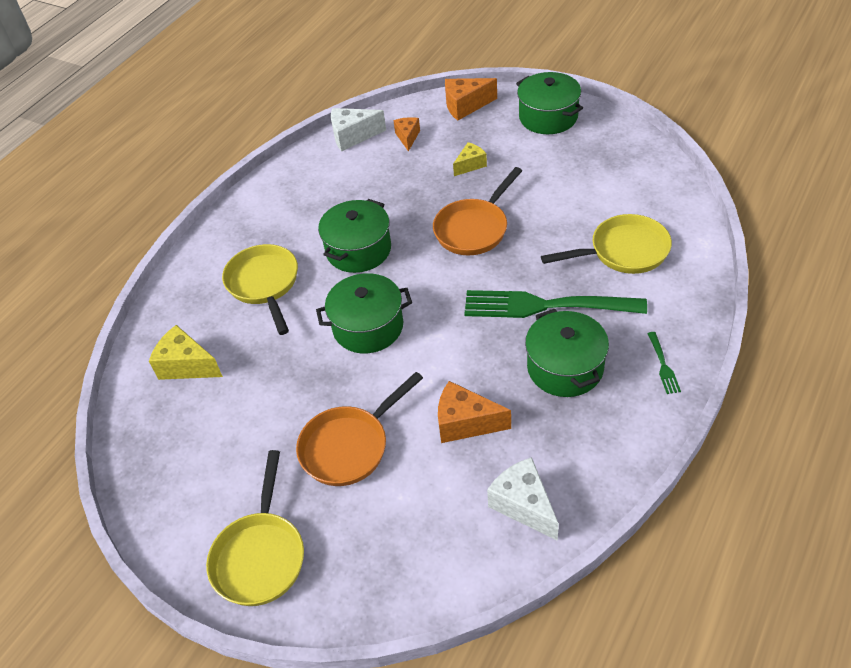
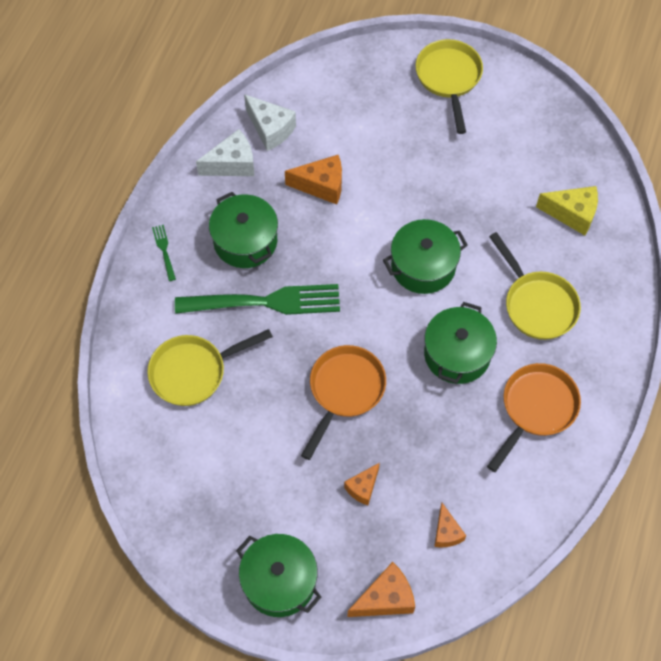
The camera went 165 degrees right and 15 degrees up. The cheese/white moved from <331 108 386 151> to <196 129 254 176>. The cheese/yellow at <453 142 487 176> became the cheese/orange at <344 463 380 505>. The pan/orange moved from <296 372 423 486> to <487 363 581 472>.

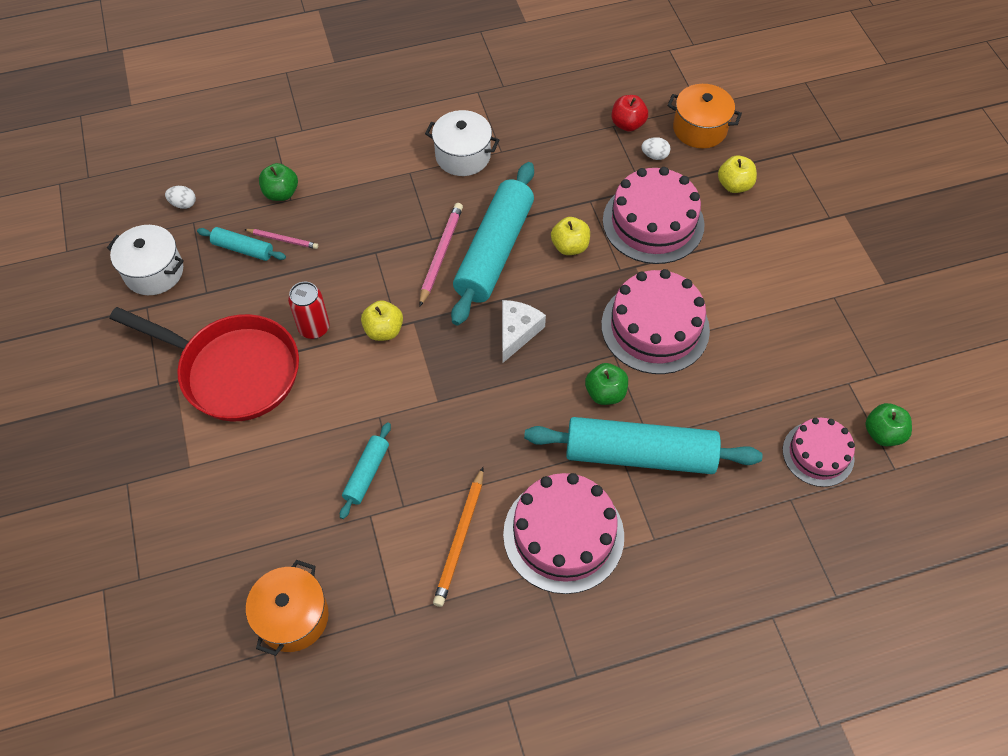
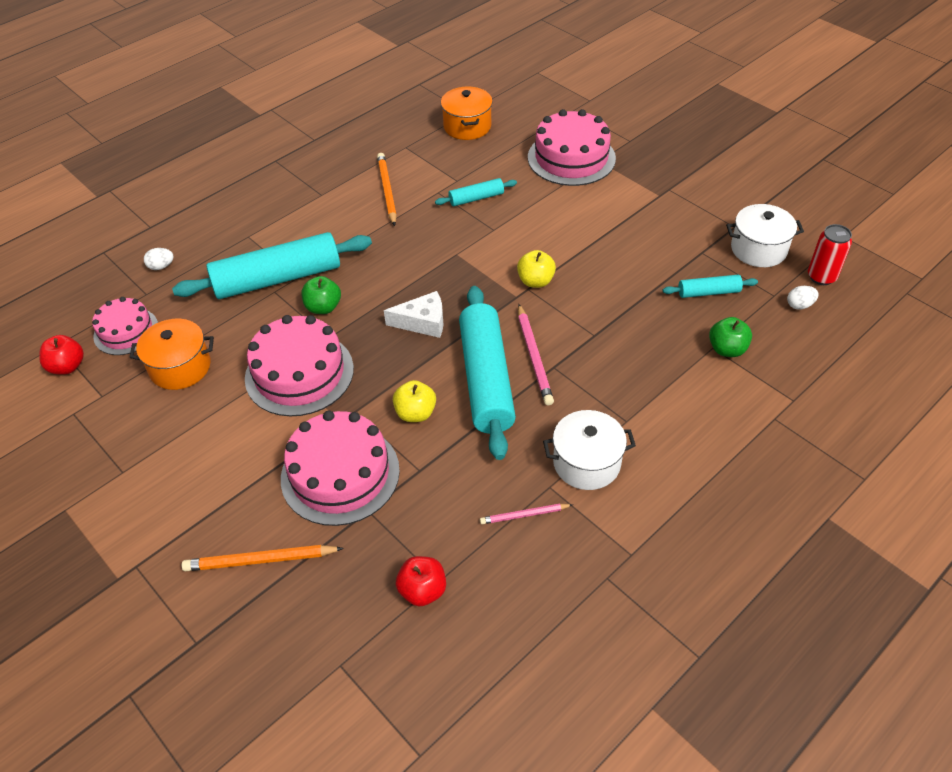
The camera went 155 degrees right and 10 degrees down. The pot/orange moved from <668 84 742 148> to <129 319 214 390>. The egg/white moved from <641 137 671 160> to <144 248 174 270>. The apple/yellow at <718 155 757 193> was replaced by the pencil/orange at <182 545 344 571>. The pencil/pink moved from <244 229 318 249> to <480 504 573 524>. The can/red moved from <288 282 330 339> to <808 224 852 285>. The cheese/white at <502 300 546 364> turned 90 degrees counterclockwise. The pan/red at <109 307 299 421> disappeared. The apple/green at <865 403 912 446> became the apple/red at <39 335 84 375>. The rolling pin/turquoise at <340 422 391 519> turned 75 degrees clockwise. The cake/pink moved from <503 473 624 594> to <528 109 616 186>.

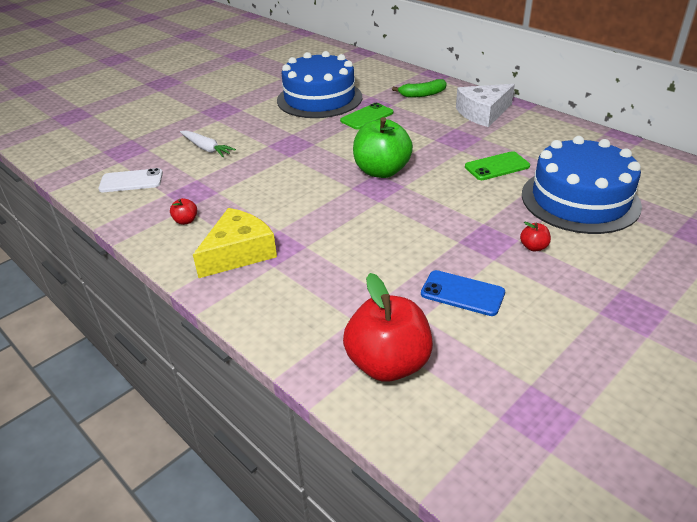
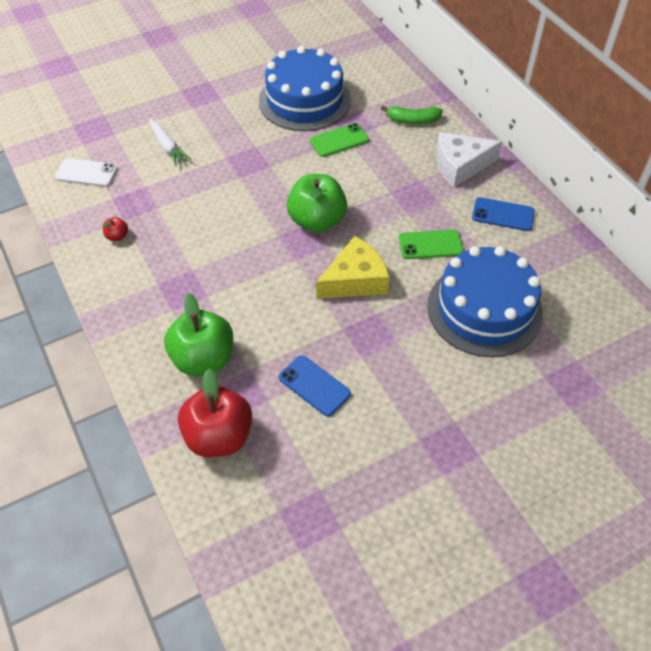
The camera went 15 degrees right and 15 degrees up. The cheese/yellow moved from <193 208 277 278> to <316 236 389 299>. The apple/red at <520 222 551 251> disappeared. The phone/blue at <472 197 535 231> appeared. The apple/green at <164 293 233 376> appeared.

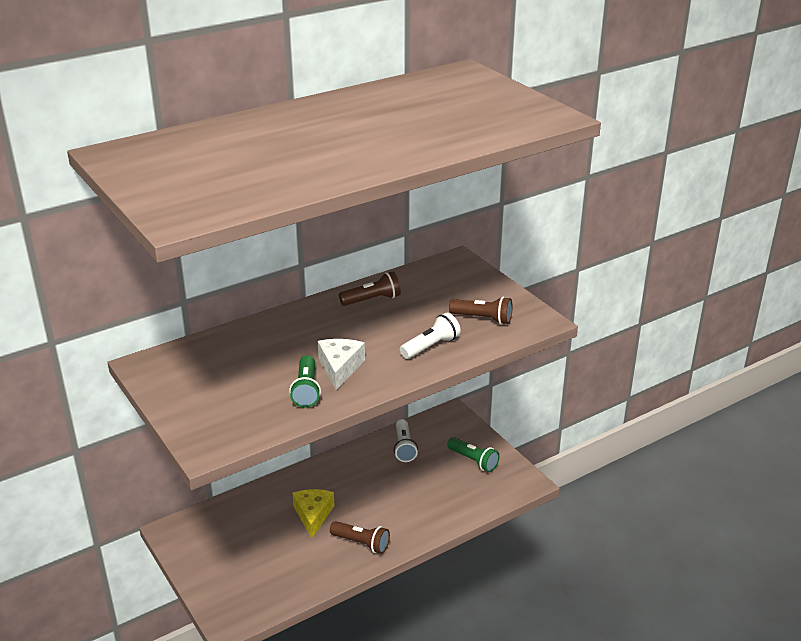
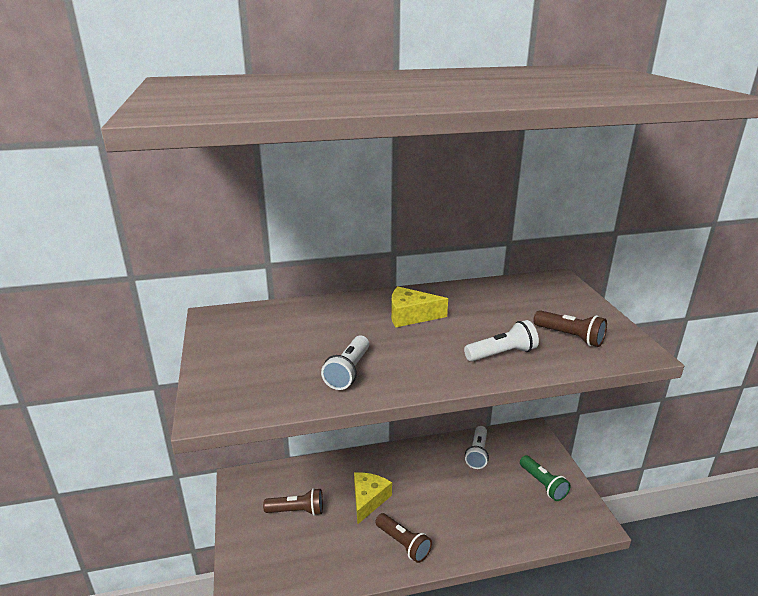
The camera went 20 degrees right and 5 degrees down. The flashlight/brown moved from <339 272 401 306> to <263 488 323 516>. The cheese/white at <318 339 365 390> disappeared. The flashlight/green at <289 355 321 408> became the flashlight/white at <321 336 369 390>. The cheese/yellow at <391 286 448 327> appeared.

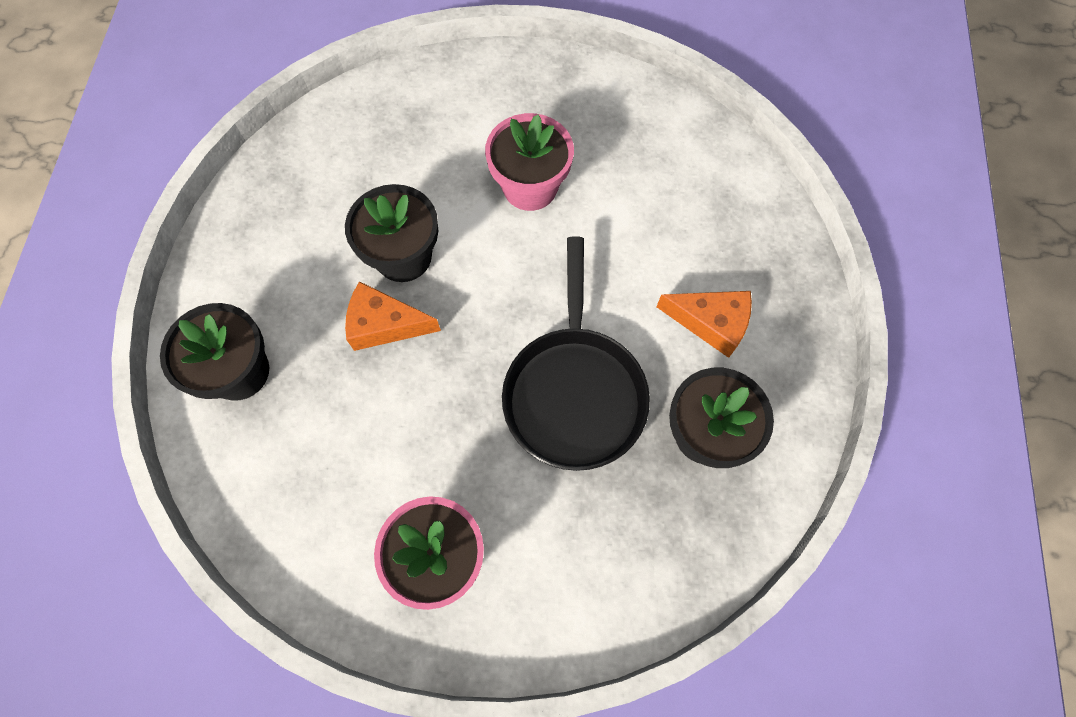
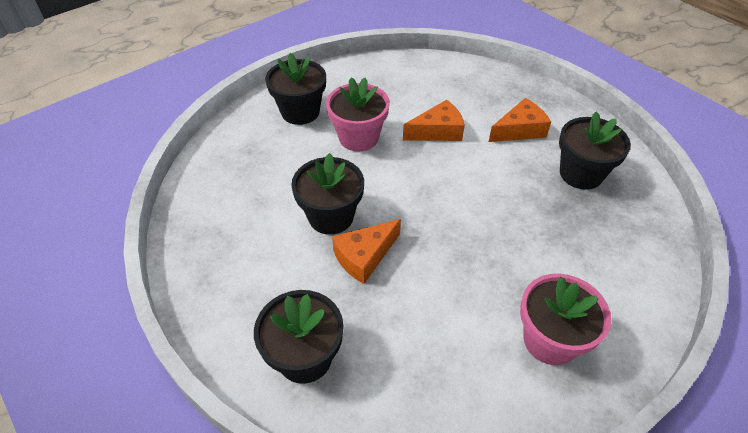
The camera went 45 degrees left and 20 degrees down. The pan/black at <502 236 650 471> disappeared. The flower pot/black at <265 53 326 125> appeared. The cheese/orange at <403 100 465 141> appeared.

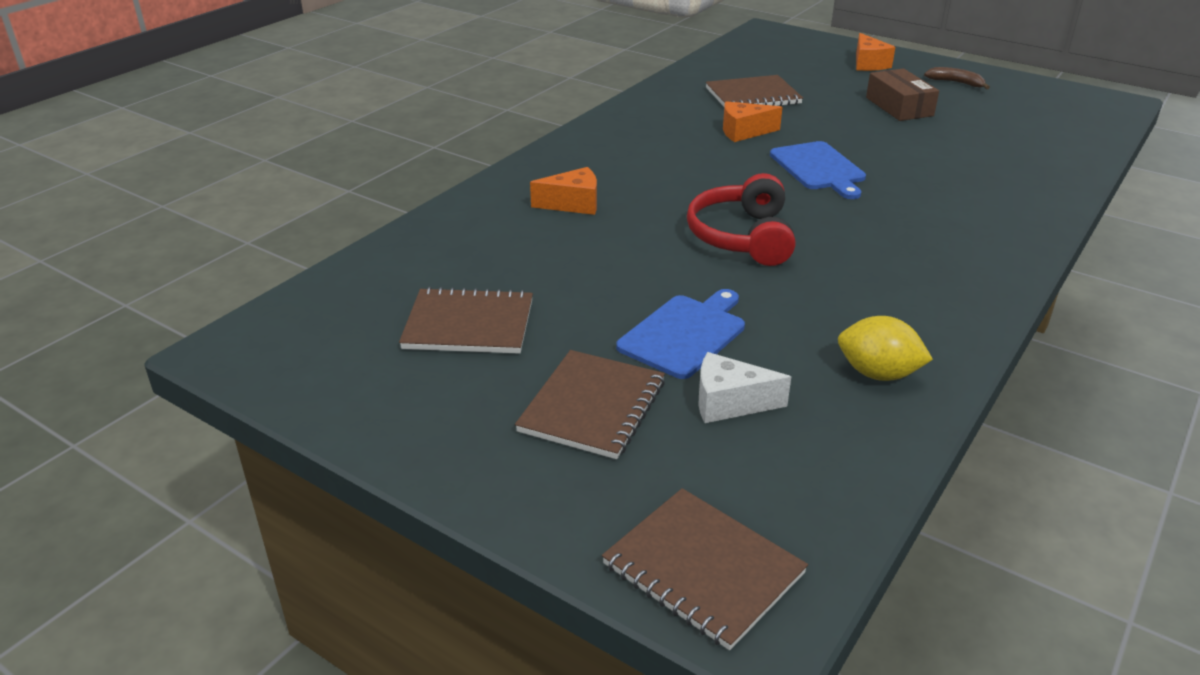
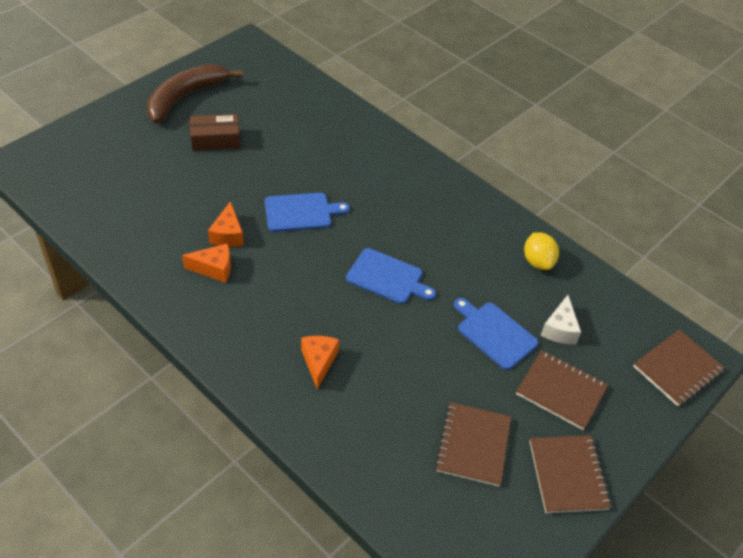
The camera went 85 degrees left and 15 degrees up. The cheese/orange moved from <856 33 895 71> to <182 243 231 283>. The banana/brown at <924 67 990 89> changed to 2.31 times the size. The notebook/brown moved from <706 75 803 106> to <529 435 611 513>. The headphones/red at <687 173 796 266> was replaced by the cutting board/blue at <346 248 436 304>. The lemon/yellow at <838 316 933 381> turned 45 degrees counterclockwise.

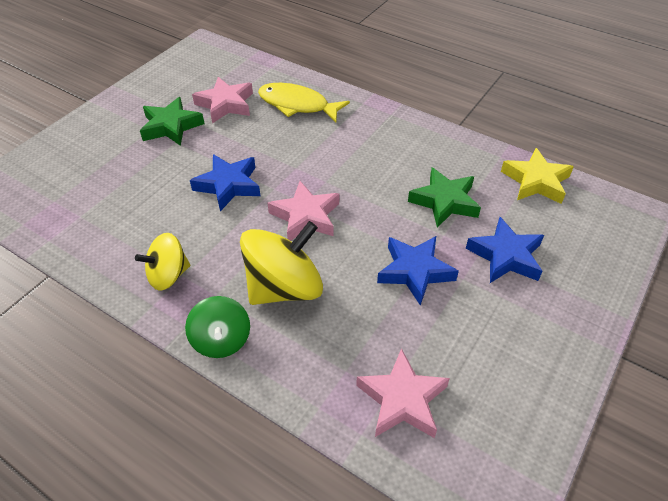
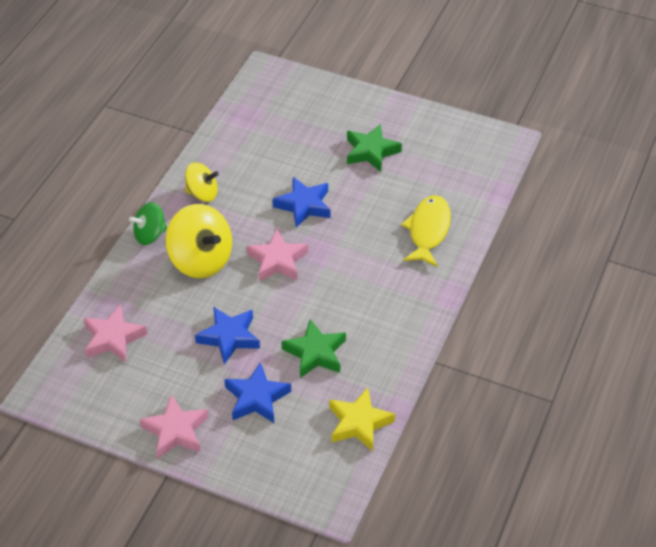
The camera went 80 degrees right and 0 degrees up. The star/pink moved from <192 77 253 123> to <139 395 209 458>. The spinning top/yellow at <135 233 190 290> turned 135 degrees clockwise.

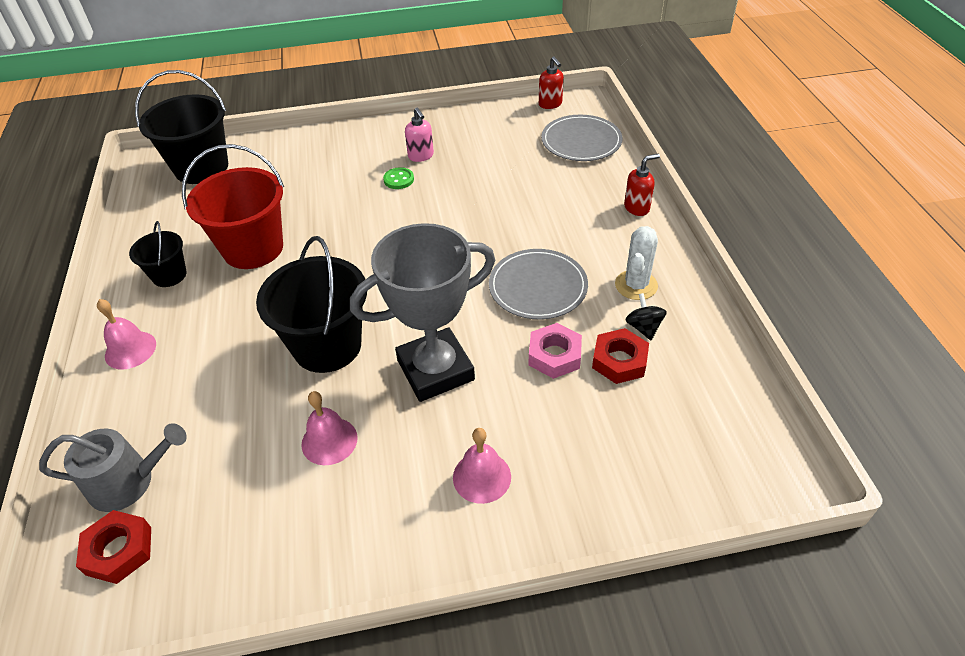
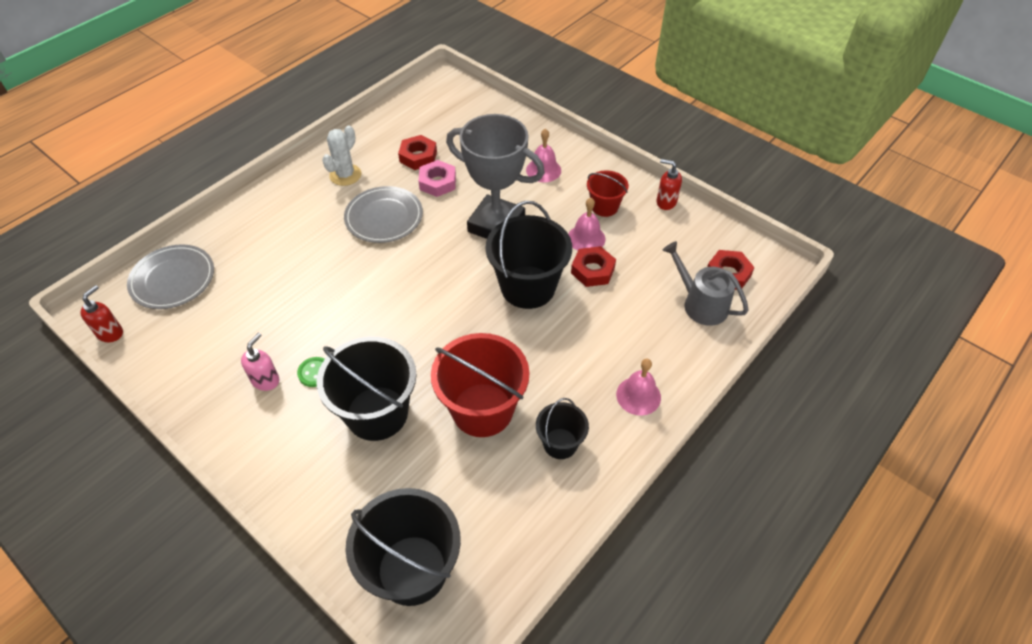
The camera went 130 degrees left and 5 degrees up. The soap dispenser/red moved from <624 154 660 216> to <657 159 682 210>. The cactus/white at <615 226 658 300> turned 45 degrees counterclockwise. The spinning top/black at <626 293 667 340> disappeared. The bucket/red at <587 171 629 217> appeared. The nut/red at <571 246 616 287> appeared. The bucket/black at <317 336 417 441> appeared.

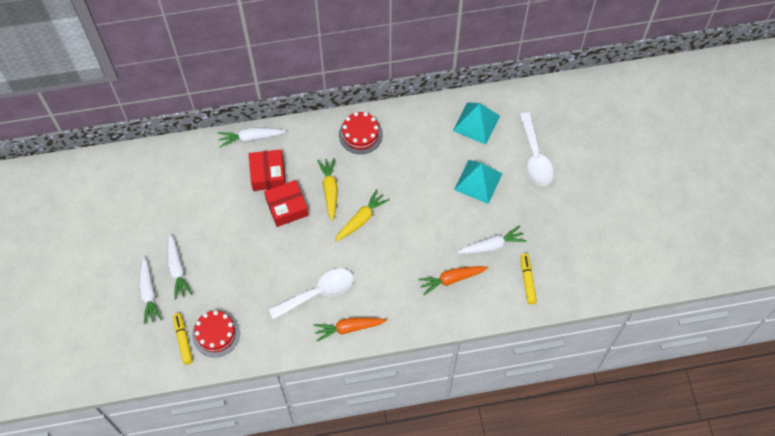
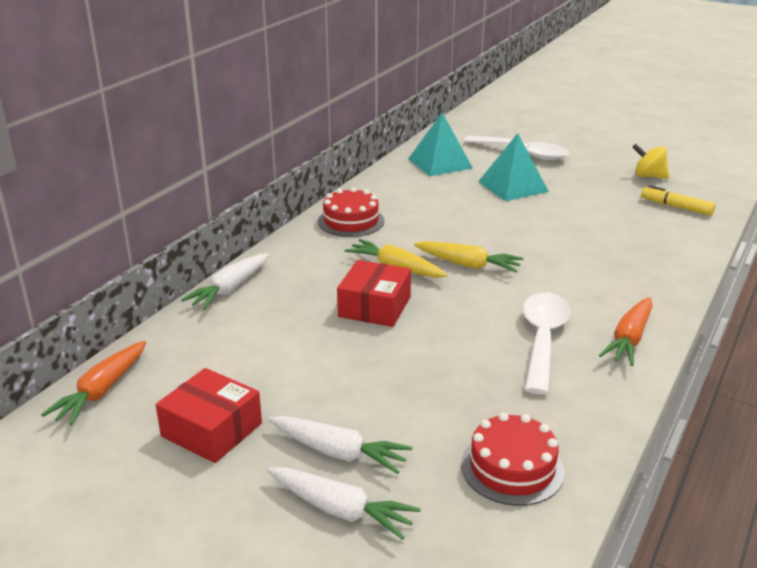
The camera went 50 degrees left and 35 degrees down. The box/red moved from <249 150 285 191> to <156 368 262 463>. The carrot/yellow at <335 189 389 241> turned 120 degrees clockwise. The carrot/white at <457 226 526 254> disappeared. The carrot/orange moved from <418 266 488 295> to <41 341 146 425>. The marker/yellow at <173 313 193 365> disappeared. The spinning top/yellow at <632 144 669 179> appeared.

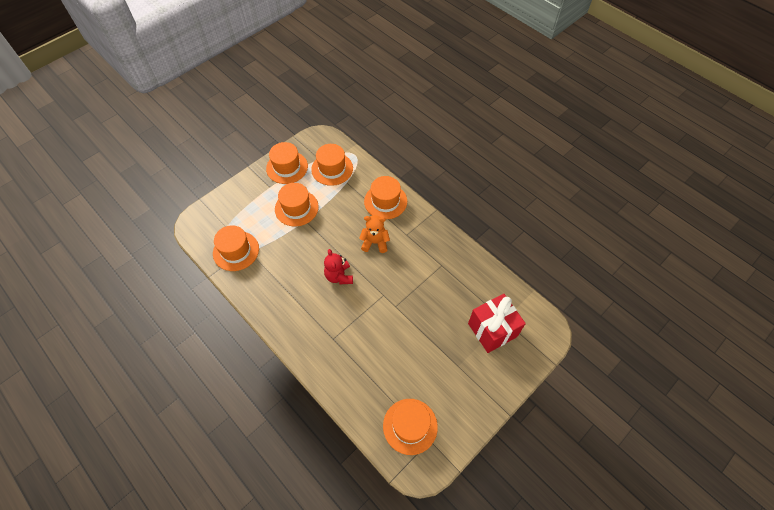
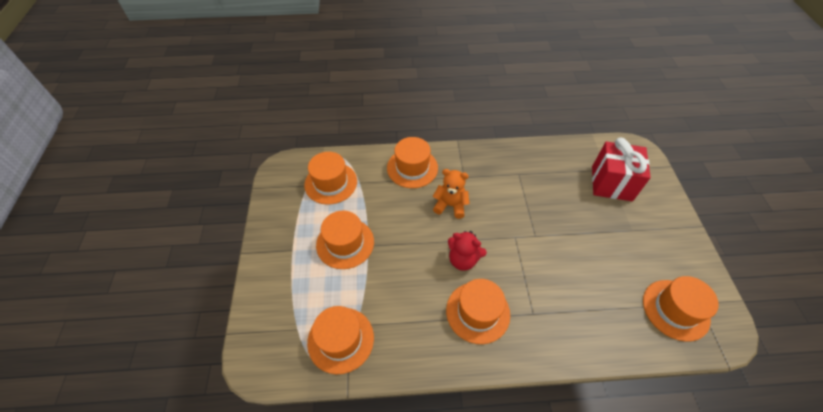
The camera went 50 degrees left and 5 degrees down. The hat/orange moved from <266 142 308 184> to <446 279 510 344>. The teddy bear/orange at <359 215 390 253> turned 60 degrees clockwise.

